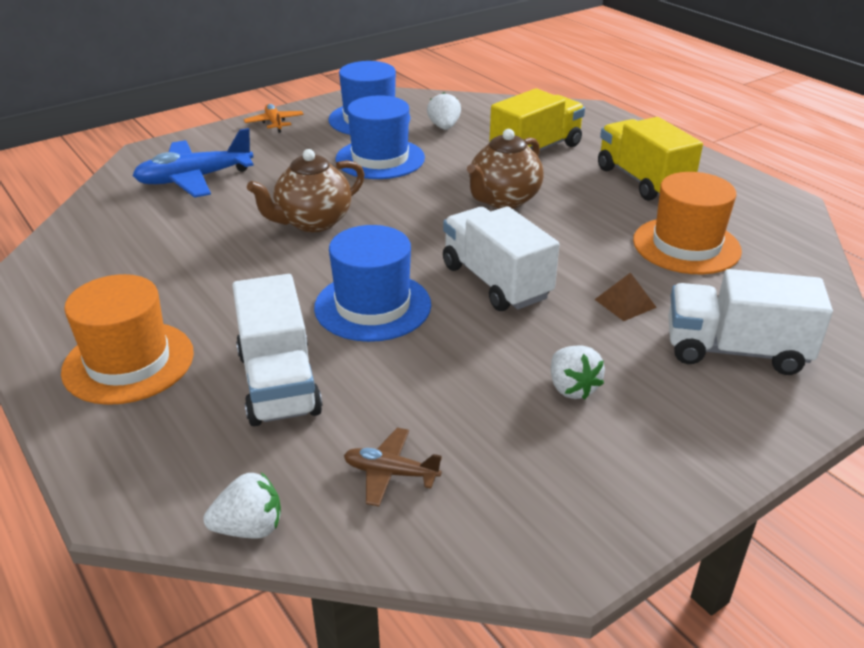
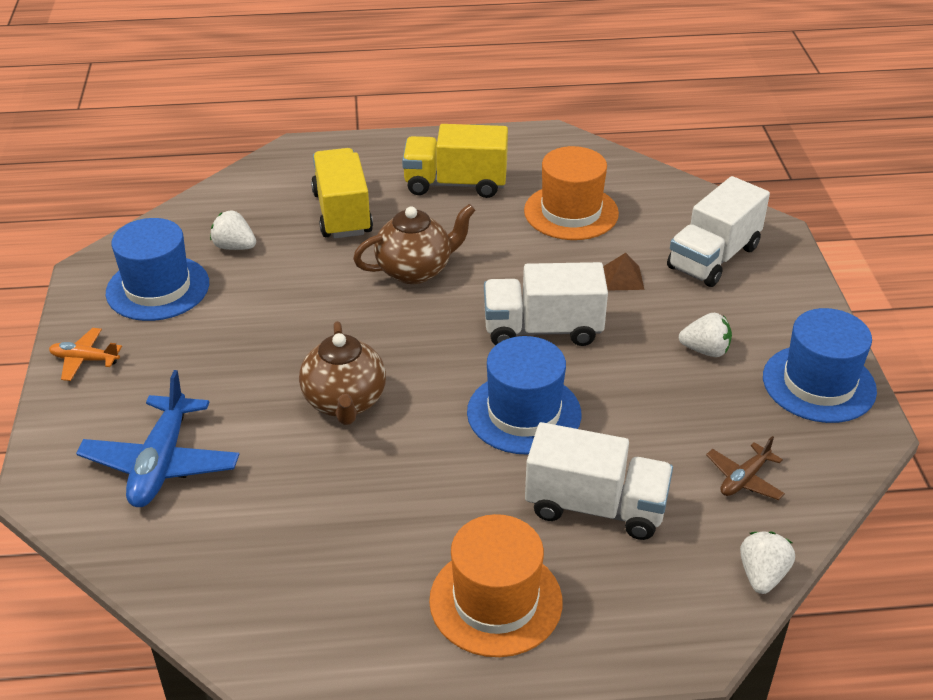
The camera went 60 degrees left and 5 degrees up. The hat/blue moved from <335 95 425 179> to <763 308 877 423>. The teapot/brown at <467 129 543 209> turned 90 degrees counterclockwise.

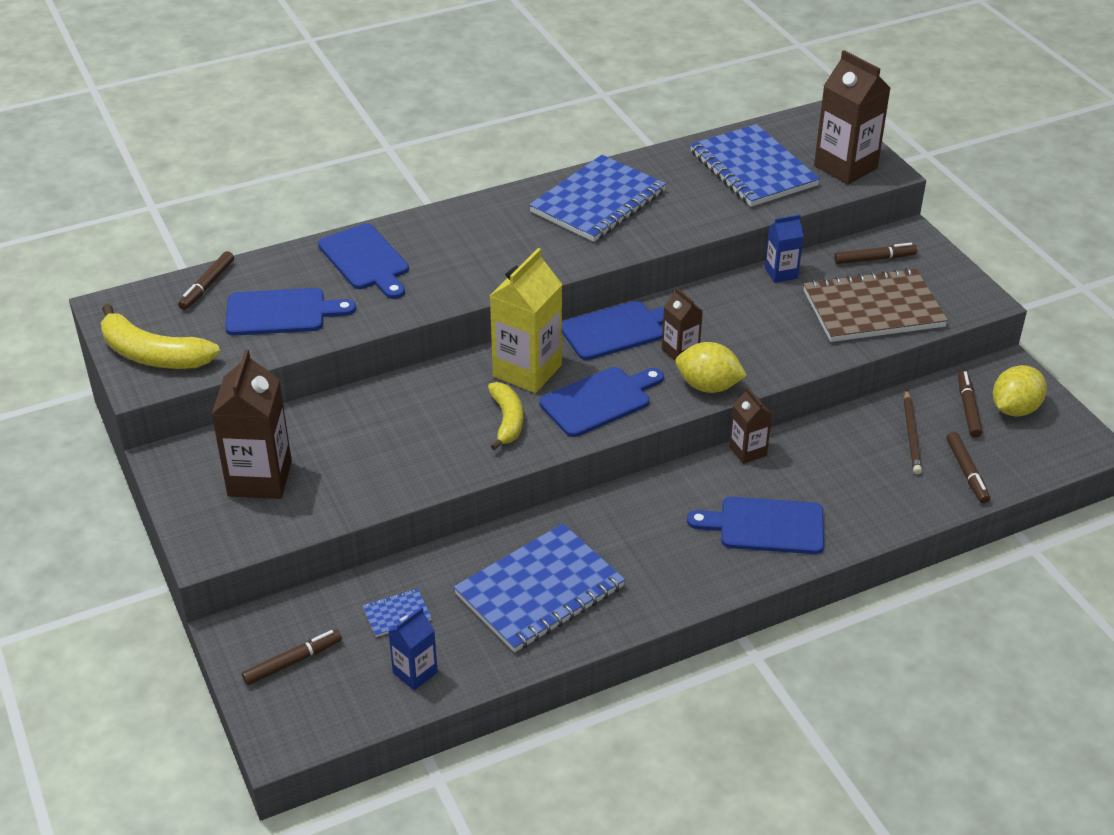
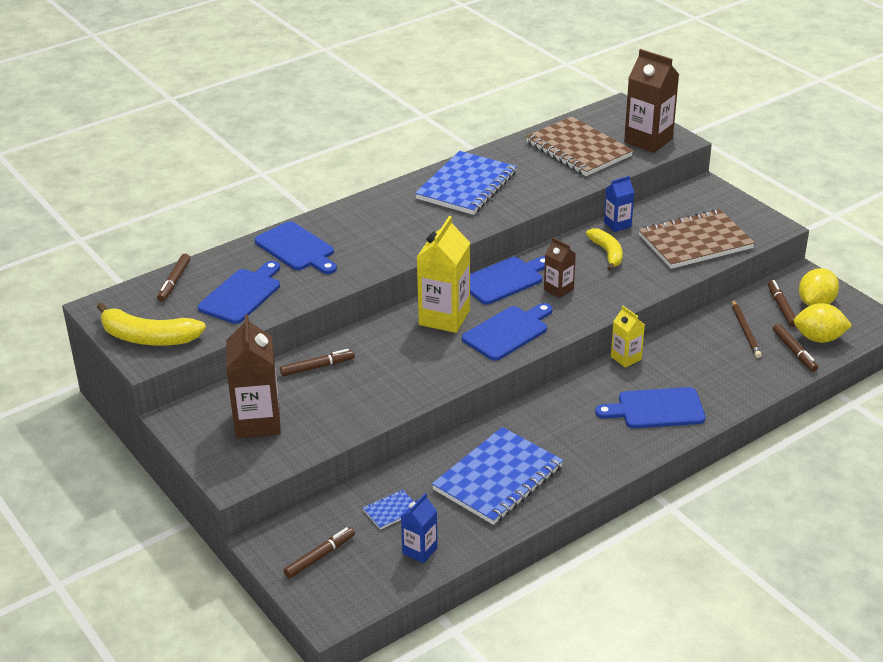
The camera went 10 degrees left and 5 degrees down. The notebook/blue at <690 124 820 207> became the notebook/brown at <526 117 633 176>. The marker/brown moved from <834 243 917 264> to <280 349 355 376>. The cutting board/blue at <225 288 356 336> turned 45 degrees counterclockwise. The lemon/yellow moved from <676 342 747 393> to <794 303 852 343>. The banana/yellow moved from <488 382 523 450> to <586 228 623 271>. The carton/brown at <729 387 772 464> became the carton/yellow at <611 306 645 368>.

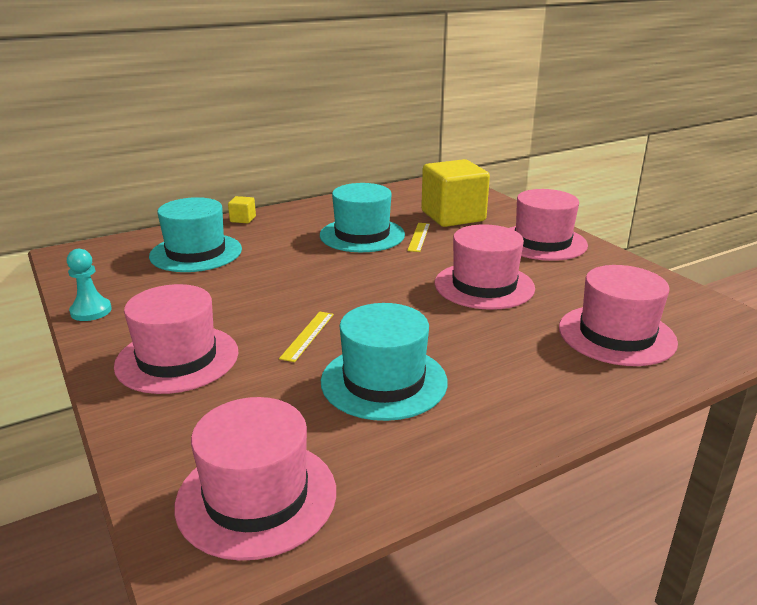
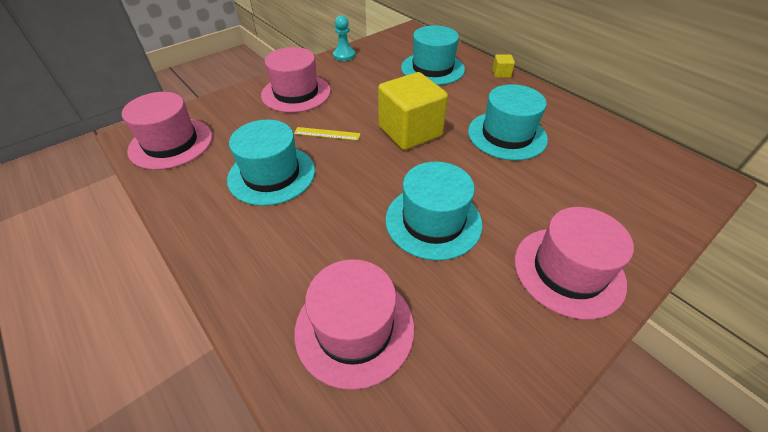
The camera went 80 degrees right and 20 degrees up. The cube/yellow moved from <421 159 490 227> to <378 72 448 150>. The ruler/yellow at <407 223 430 252> disappeared. The hat/pink at <435 224 535 310> became the hat/turquoise at <385 162 482 260>.

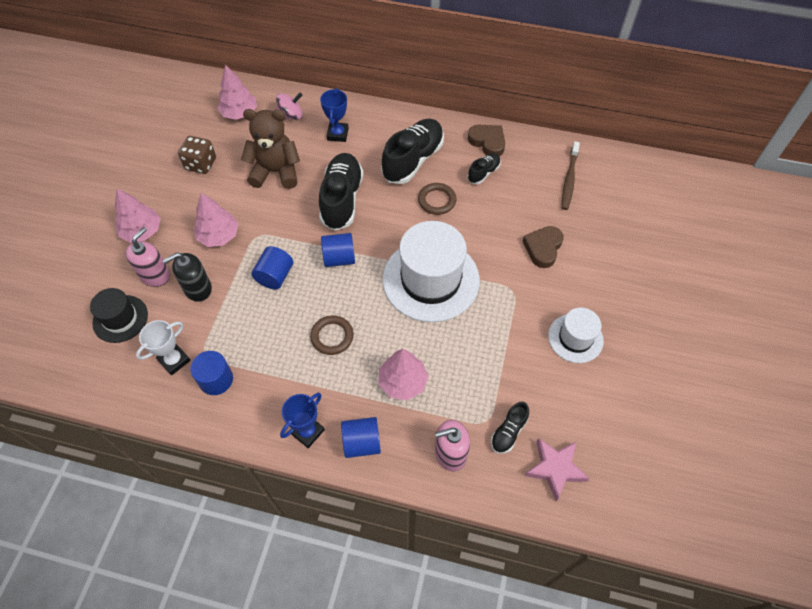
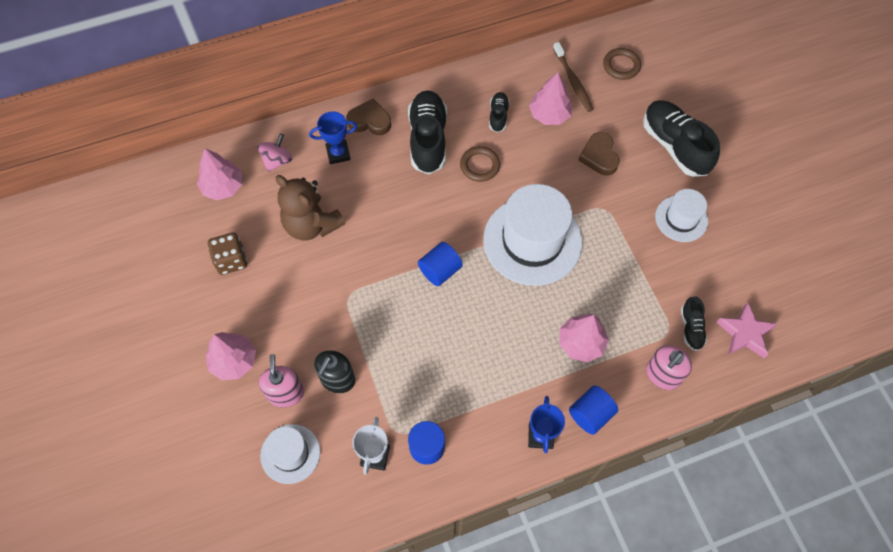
The camera went 35 degrees left and 5 degrees up. The trophy/blue at <320 88 349 142> turned 75 degrees counterclockwise. The teddy bear/brown at <241 109 300 189> turned 105 degrees counterclockwise. The heart/brown moved from <468 125 505 156> to <346 98 391 135>. The shoe/black moved from <319 153 363 231> to <643 100 720 177>. The tree/pink moved from <194 193 239 247> to <529 72 572 125>. The cylinder/blue at <252 246 293 289> disappeared. The hat/black at <90 288 148 343> became the hat/white at <260 424 320 484>. The ring/brown moved from <310 315 354 355> to <603 48 641 80>.

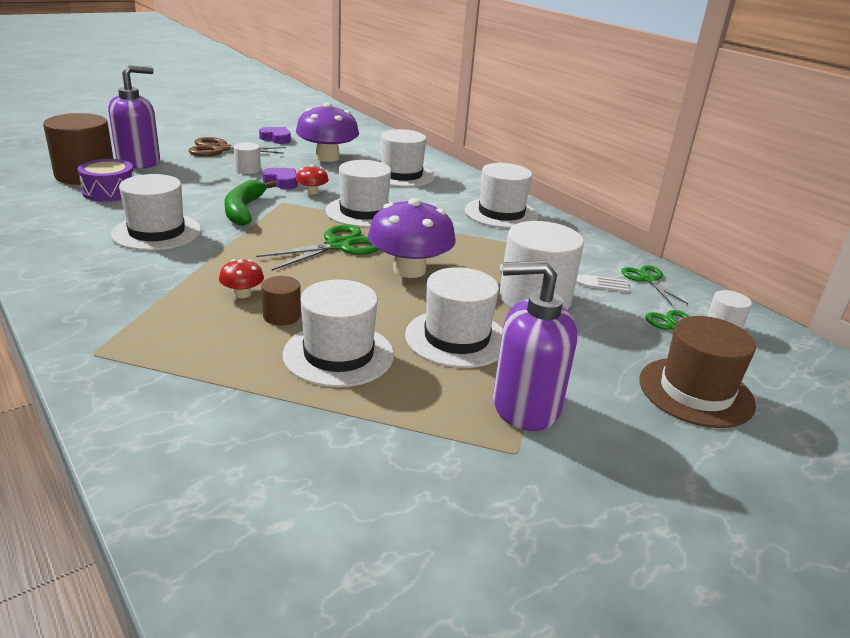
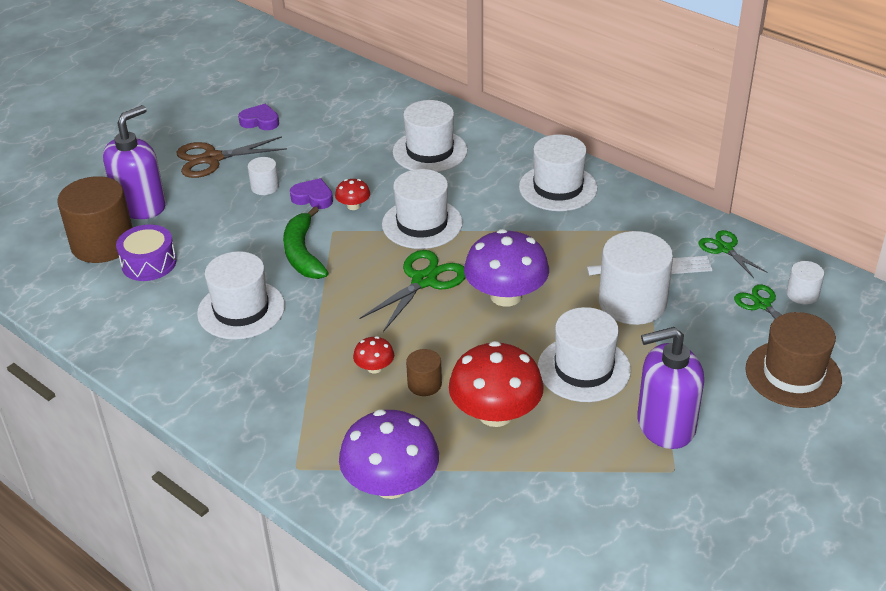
The camera went 10 degrees left and 10 degrees up. The mushroom/purple moved from <296 103 359 162> to <339 409 439 499>. The hat/white at <283 279 394 387> was replaced by the mushroom/red at <449 341 544 427>.

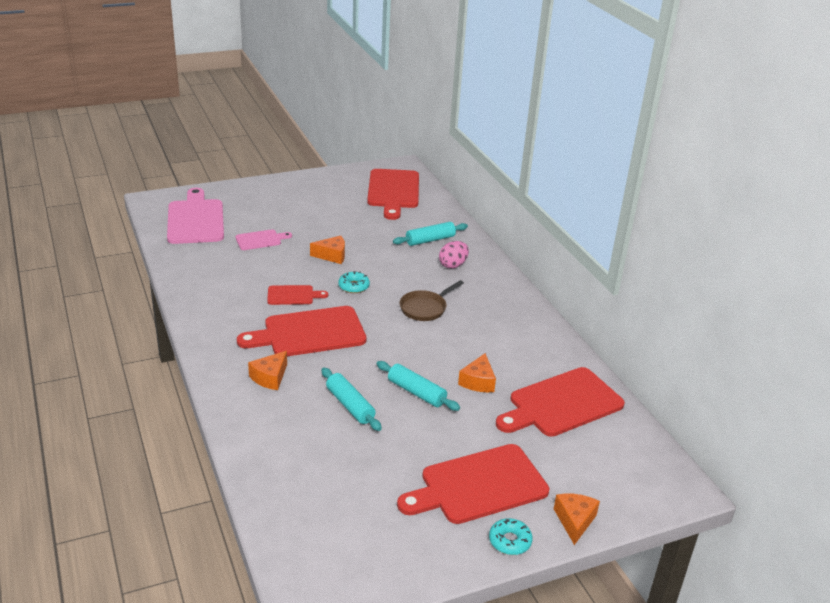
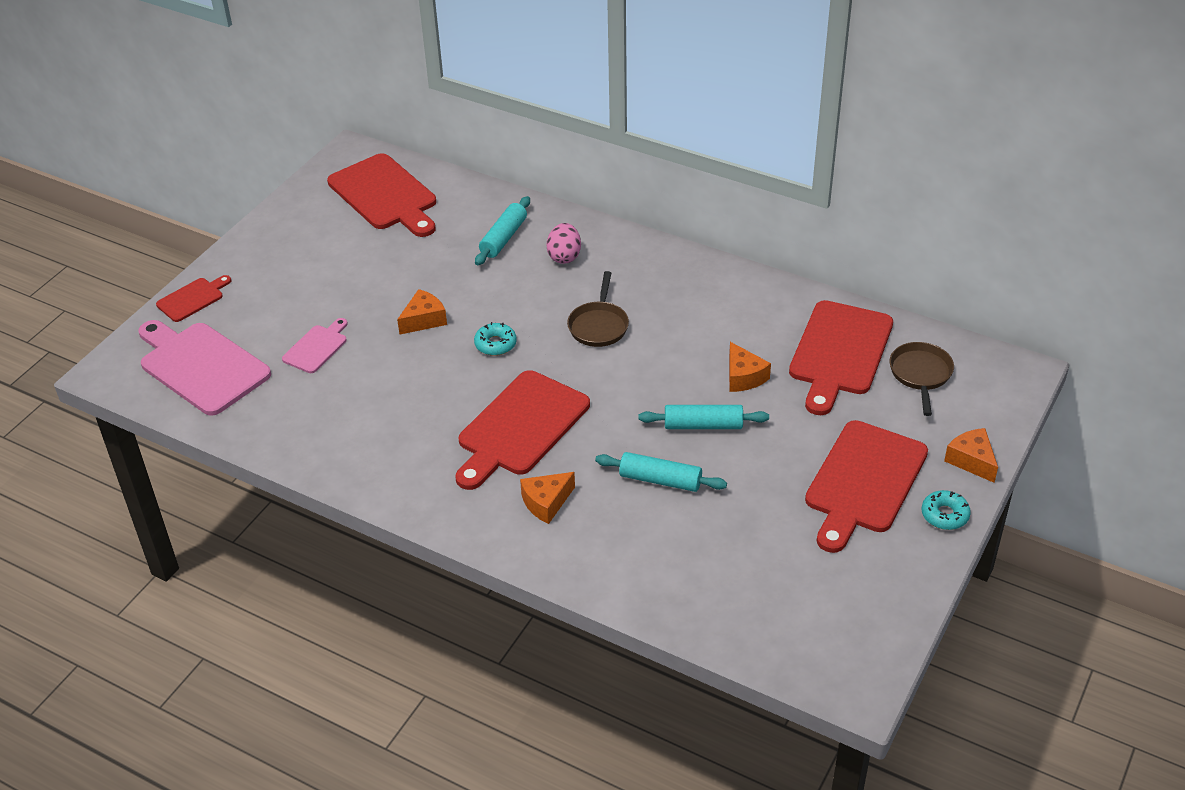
The camera went 35 degrees left and 10 degrees up. The cutting board/red moved from <267 285 328 305> to <156 275 231 322>. The cheese/orange at <248 351 287 390> turned 60 degrees clockwise. The pan/brown at <890 342 954 416> appeared.

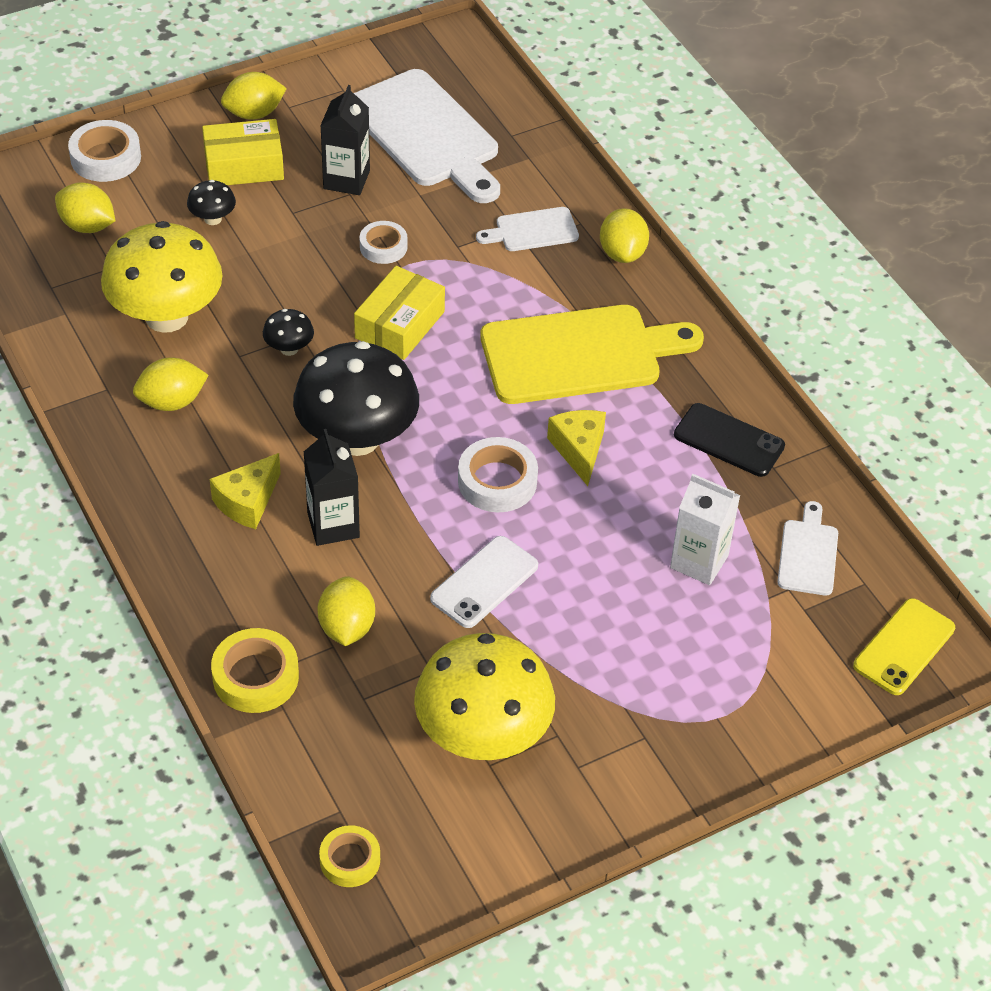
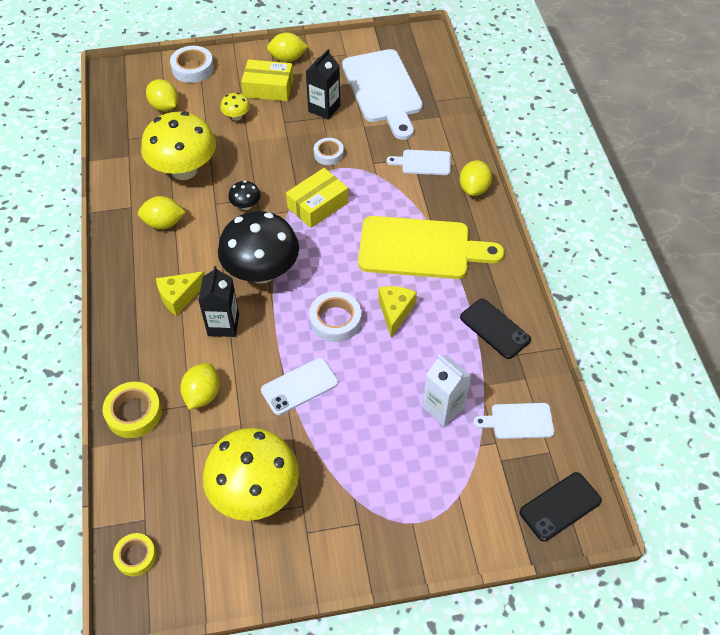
The camera went 20 degrees right and 5 degrees up. The mushroom/black at <187 180 236 225> became the mushroom/yellow at <220 93 250 121>. The cutting board/white at <777 501 838 596> turned 120 degrees counterclockwise. The phone/yellow at <853 598 955 695> became the phone/black at <520 472 602 541>.

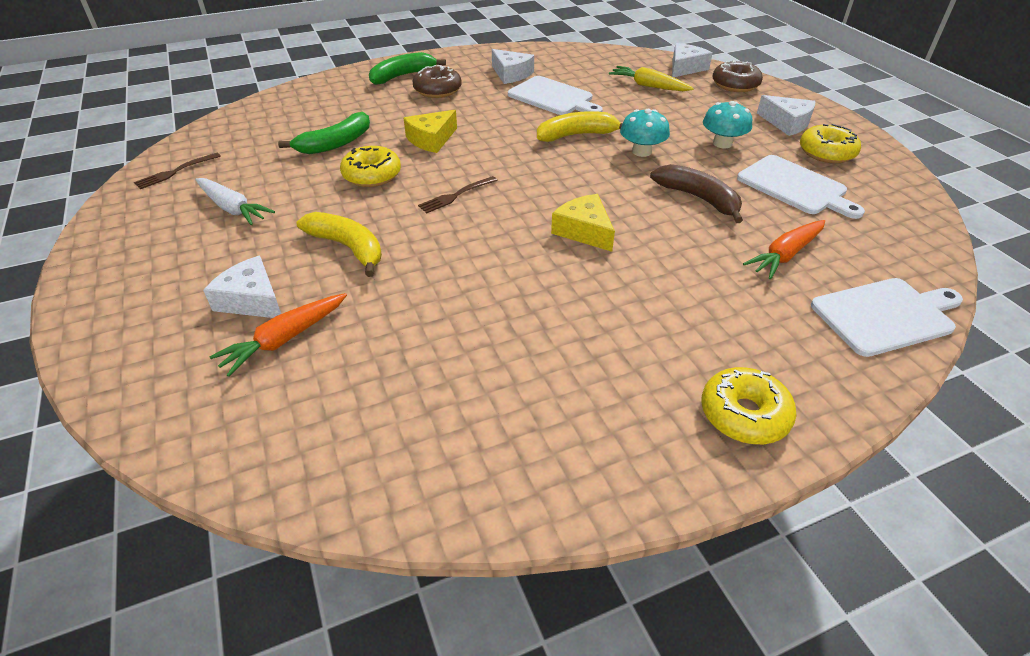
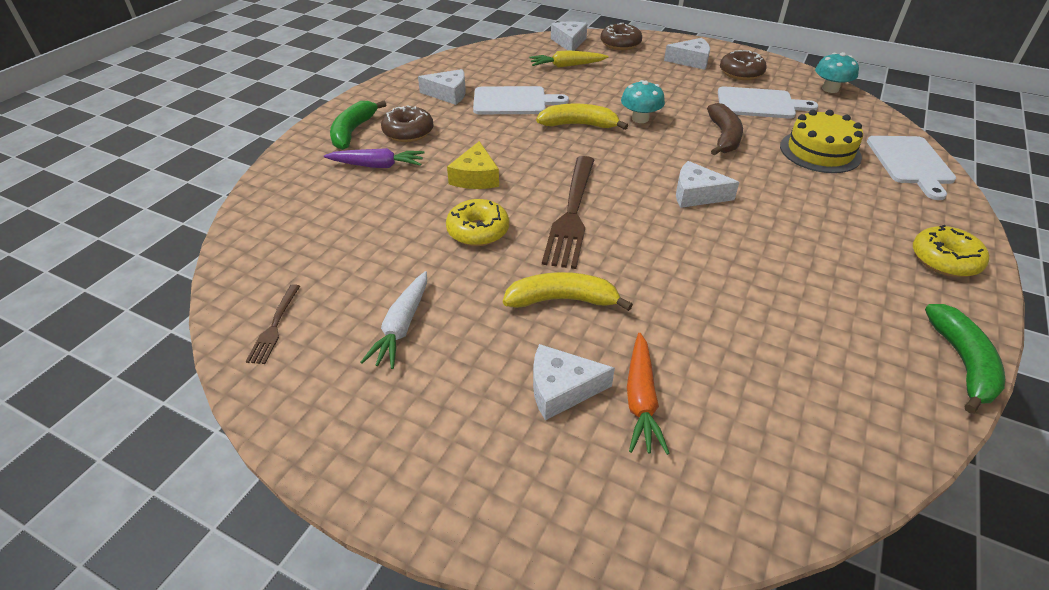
The camera went 40 degrees left and 0 degrees up. The mushroom/turquoise moved from <703 101 752 149> to <815 52 859 93>. The banana/yellow at <537 111 622 142> turned 60 degrees clockwise. The banana/green moved from <278 112 370 154> to <925 304 1005 413>. The donut/yellow at <800 124 861 163> became the donut/brown at <720 50 767 80>. The banana/brown at <650 164 743 223> turned 90 degrees clockwise. The fork/brown at <418 176 498 213> changed to 2.07 times the size. The carrot/white at <195 178 275 225> turned 105 degrees clockwise. The cheese/yellow at <551 194 615 252> became the cheese/white at <676 161 740 208>. The carrot/orange at <743 220 825 279> was replaced by the cake/yellow at <780 110 863 173>. The cutting board/white at <811 278 963 357> turned 150 degrees clockwise. The carrot/purple at <324 148 424 168> appeared.

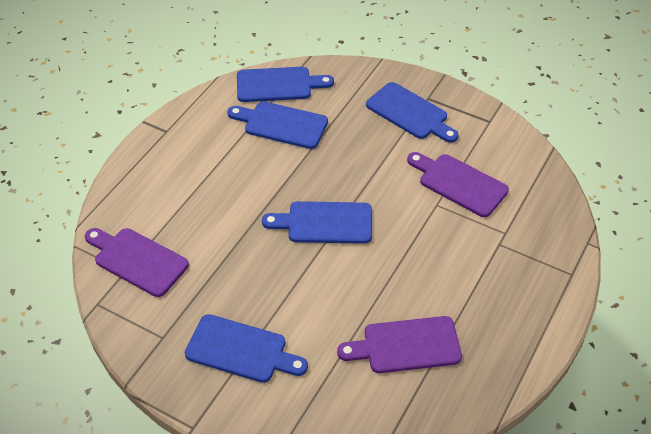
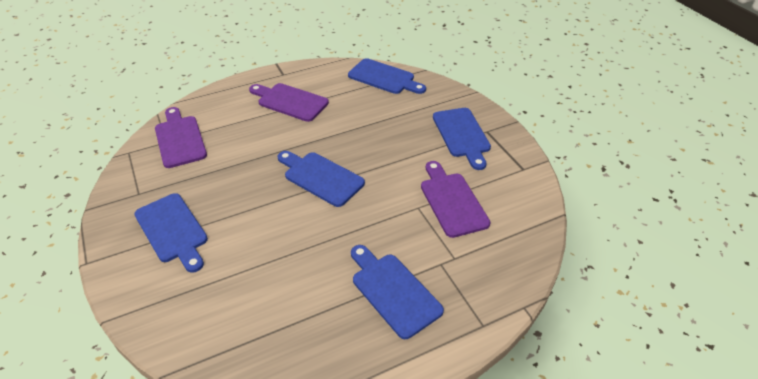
The camera went 35 degrees right and 5 degrees down. The cutting board/blue moved from <227 101 328 149> to <351 245 444 339>. The cutting board/purple moved from <337 316 462 373> to <249 83 329 122>.

